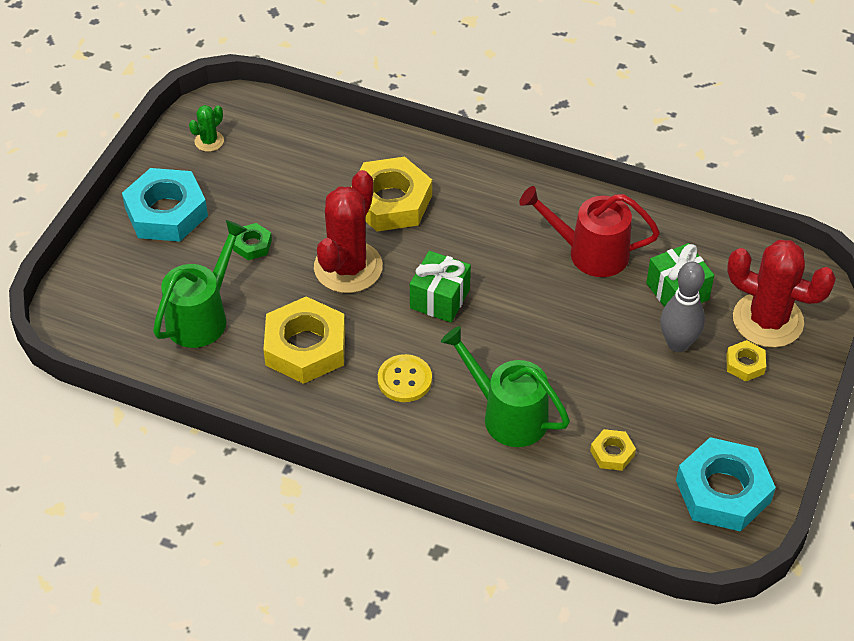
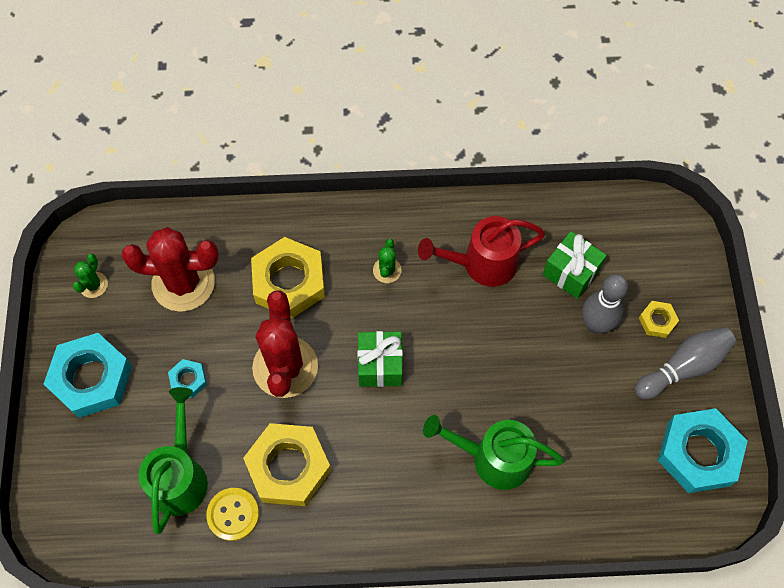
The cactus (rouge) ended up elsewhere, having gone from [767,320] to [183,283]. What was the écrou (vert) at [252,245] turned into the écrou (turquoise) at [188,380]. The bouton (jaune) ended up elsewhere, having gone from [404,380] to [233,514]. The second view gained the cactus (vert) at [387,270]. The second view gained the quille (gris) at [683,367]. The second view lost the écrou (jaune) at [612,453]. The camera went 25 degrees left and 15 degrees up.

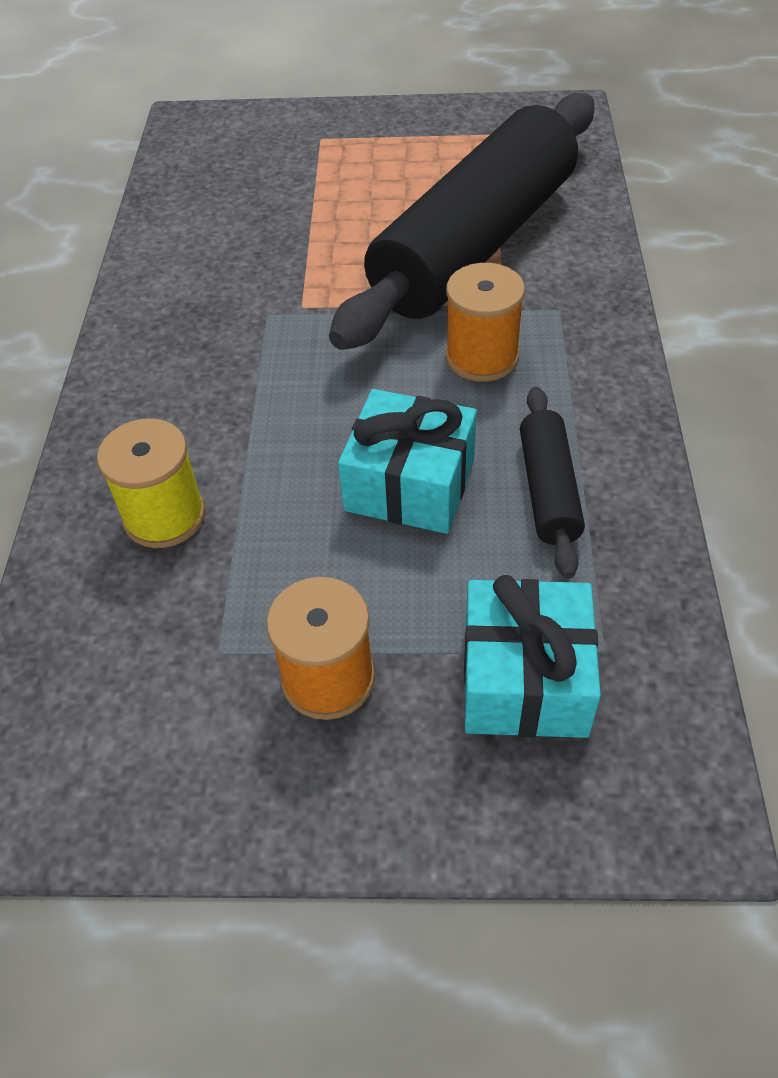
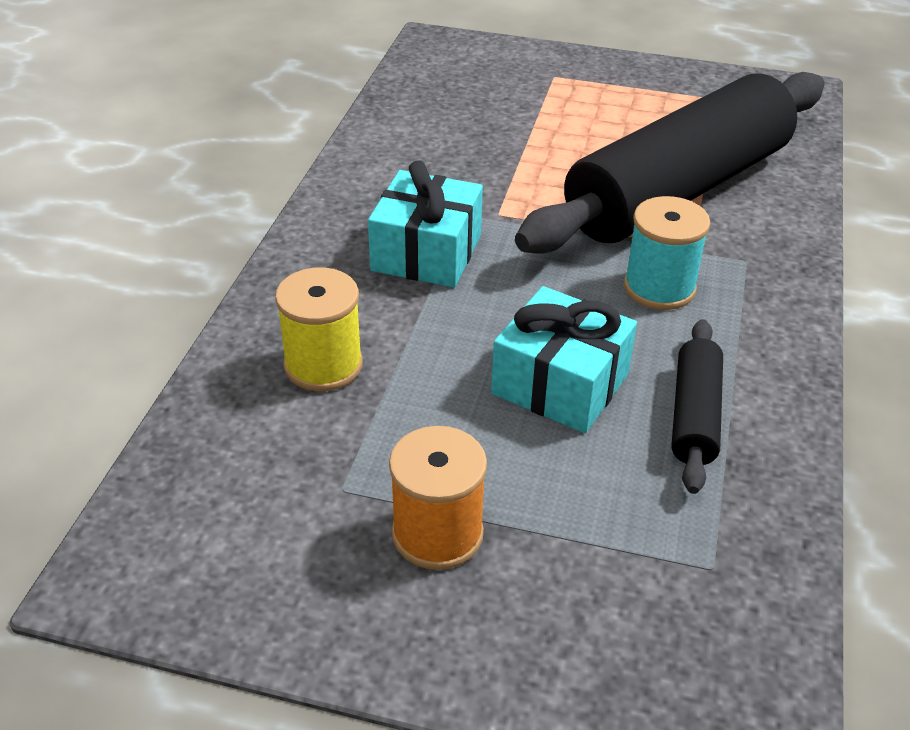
The cadeau (turquoise) ended up elsewhere, having gone from [525,679] to [426,253]. What was the bobine (orange) at [482,357] turned into the bobine (turquoise) at [659,288]. The camera went 10 degrees right and 10 degrees down.

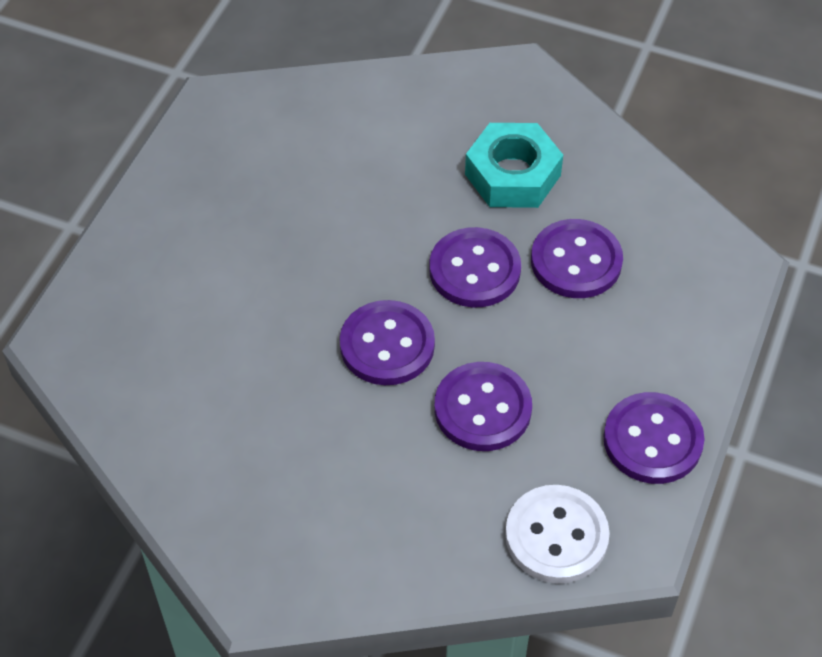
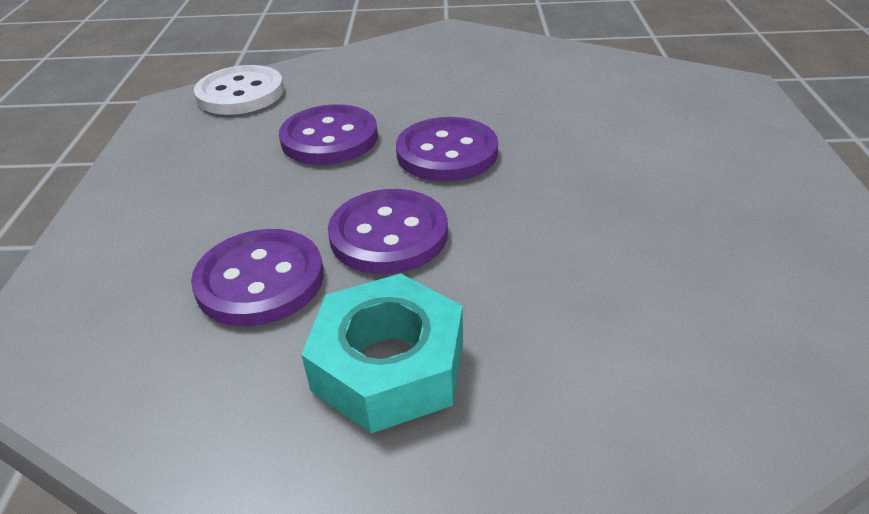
The second view lost the bouton (violet) at [652,440]. The camera went 160 degrees right and 15 degrees down.

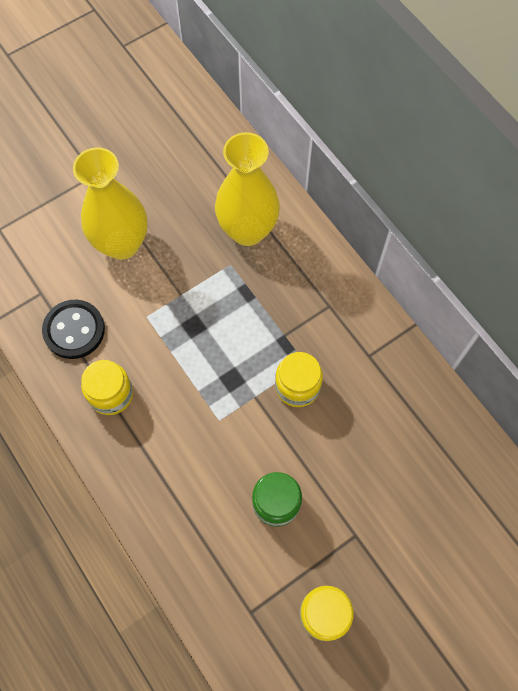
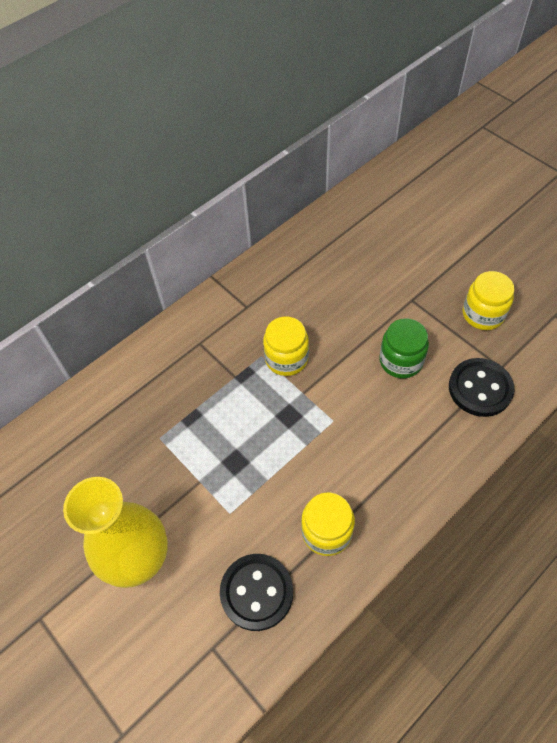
The second view gained the bouton (noir) at [480,388]. The second view lost the vase (jaune) at [247,230]. The camera went 95 degrees left and 10 degrees down.

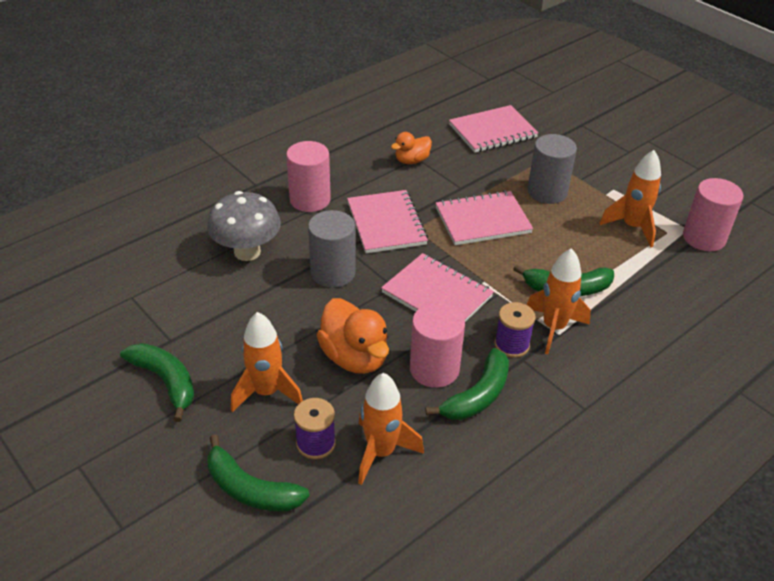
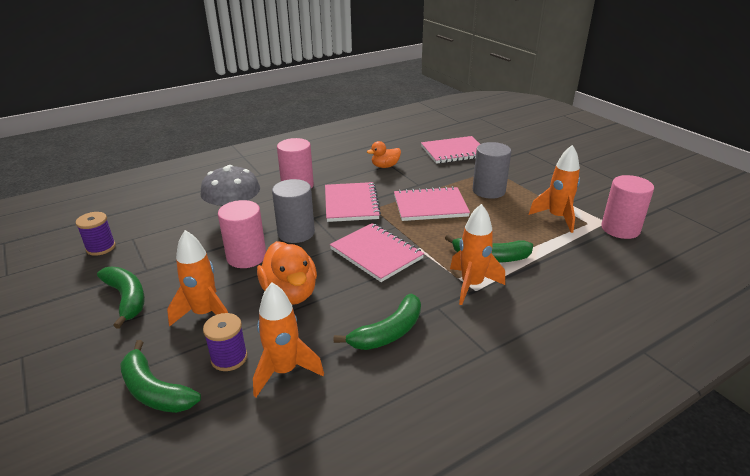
The bobine (violet) ended up elsewhere, having gone from [511,345] to [101,248]. The cylindre (rose) ended up elsewhere, having gone from [434,369] to [246,257]. The camera went 10 degrees right and 10 degrees down.

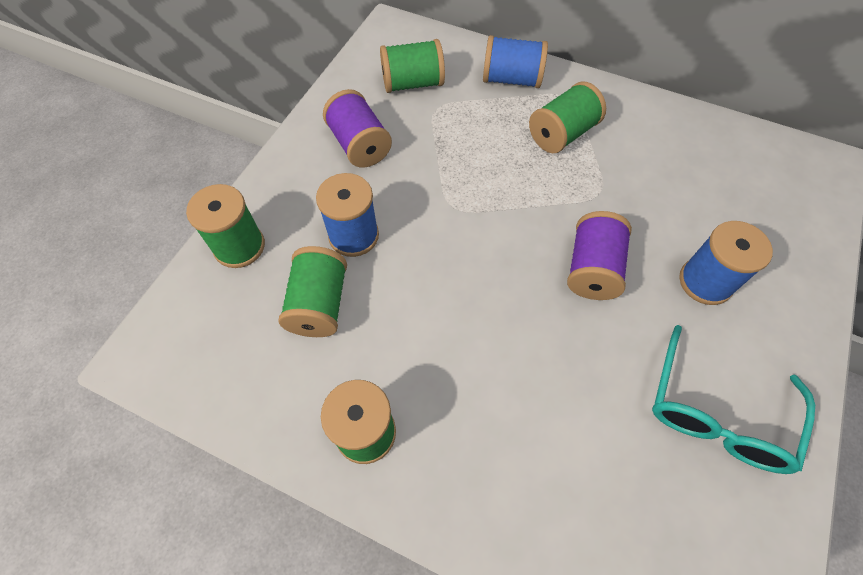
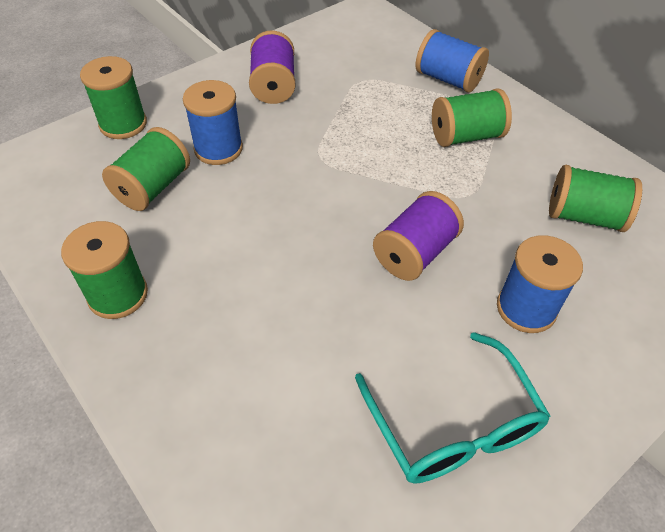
The lunettes (turquoise) at [716,414] ended up facing another way, 75 degrees counterclockwise from before. The bobine (vert) ended up elsewhere, having gone from [412,83] to [584,216]. The camera went 25 degrees right and 10 degrees down.

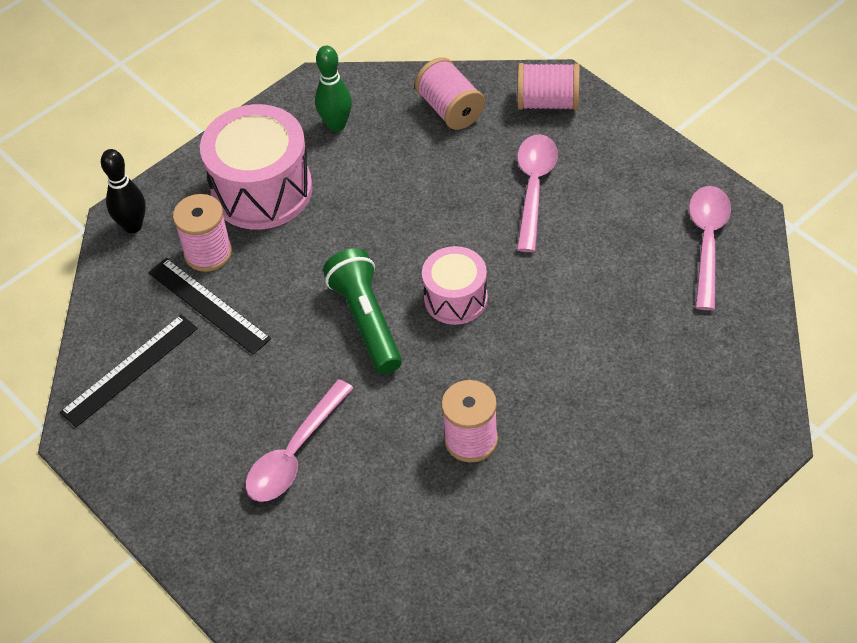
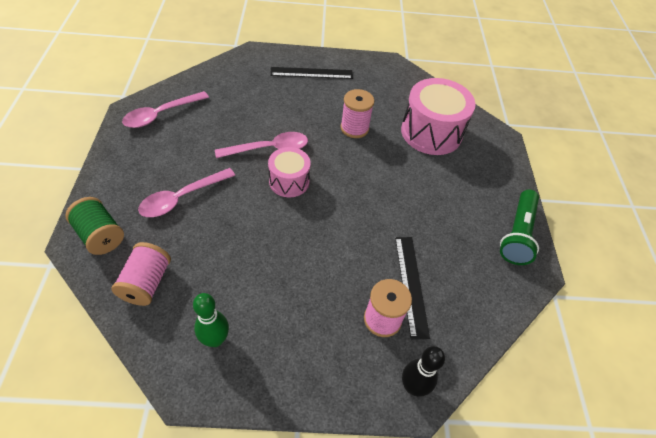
What was the bobine (rose) at [548,102] turned into the bobine (vert) at [100,235]. The cuillère (rose) ended up elsewhere, having gone from [295,453] to [268,149]. The règle (noir) ended up elsewhere, having gone from [130,370] to [311,73]. The tambour (rose) ended up elsewhere, having gone from [262,190] to [431,132]. The lampe de poche (vert) ended up elsewhere, having gone from [366,321] to [517,234]. The camera went 145 degrees left and 0 degrees up.

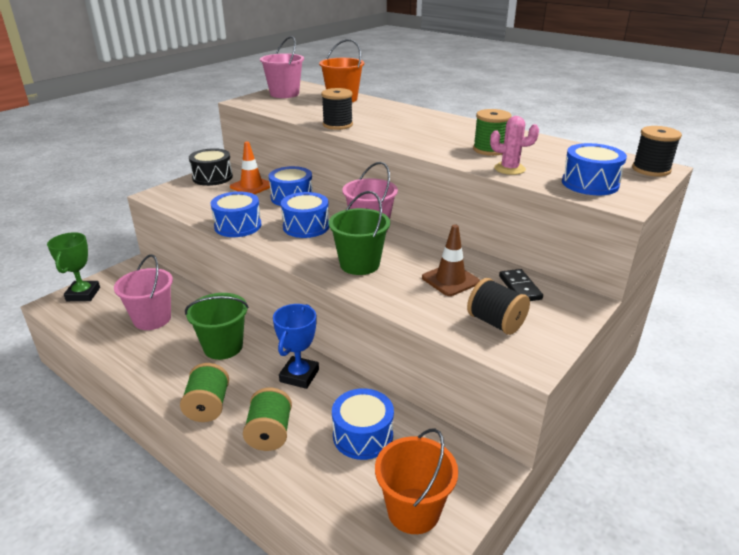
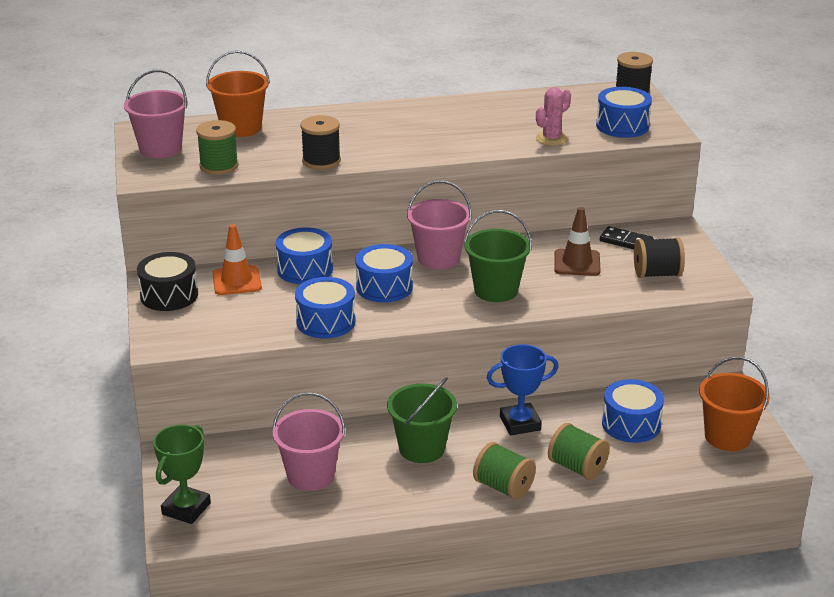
The trophée (vert) at [83,294] ended up facing another way, 75 degrees clockwise from before. The bobine (vert) ended up elsewhere, having gone from [489,150] to [219,166]. The trophée (bleu) at [299,376] ended up facing another way, 75 degrees counterclockwise from before. The camera went 50 degrees left and 0 degrees up.

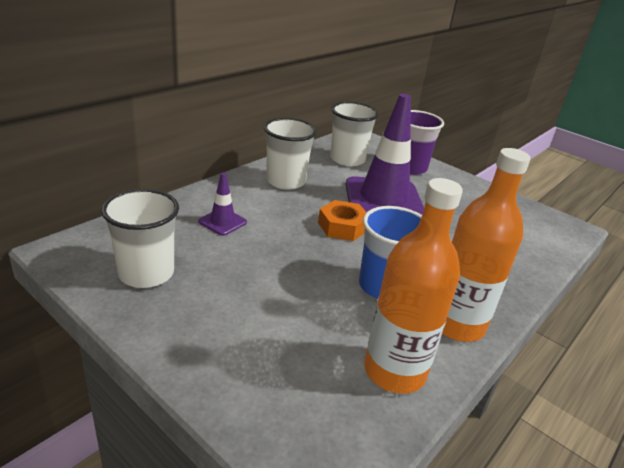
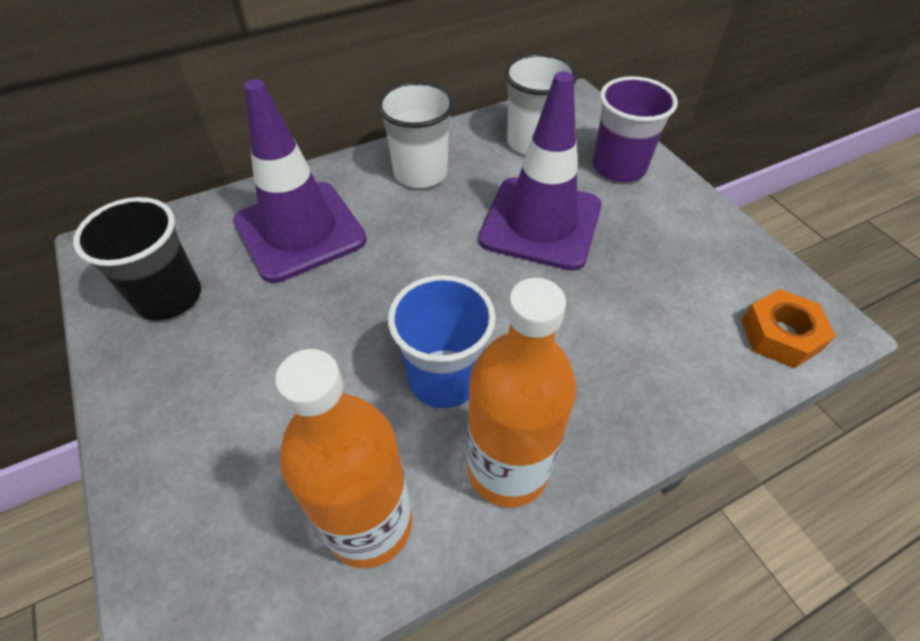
What was the gobelet (blanc) at [146,273] turned into the gobelet (noir) at [169,297]. The size of the cône de chantier (violet) at [222,222] changed by a factor of 2.24. The écrou (orange) ended up elsewhere, having gone from [342,227] to [780,335]. The camera went 25 degrees right and 20 degrees up.

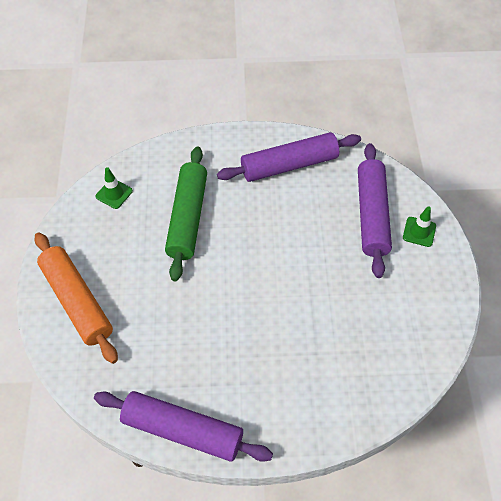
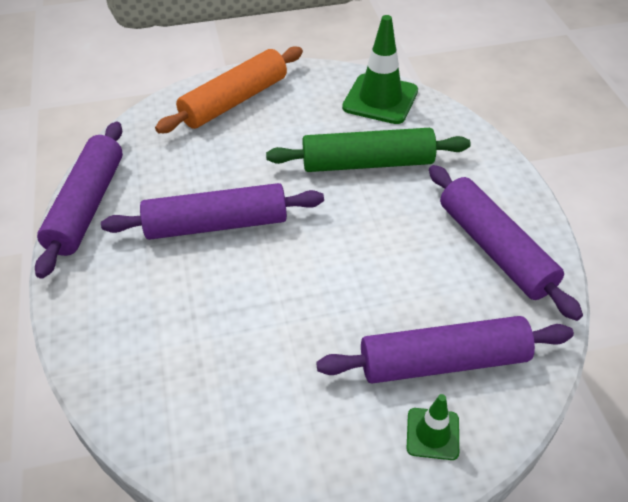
The second view gained the rouleau à pâtisserie (violet) at [216,224]. The size of the cône de chantier (vert) at [114,194] changed by a factor of 1.87. The camera went 80 degrees right and 10 degrees down.

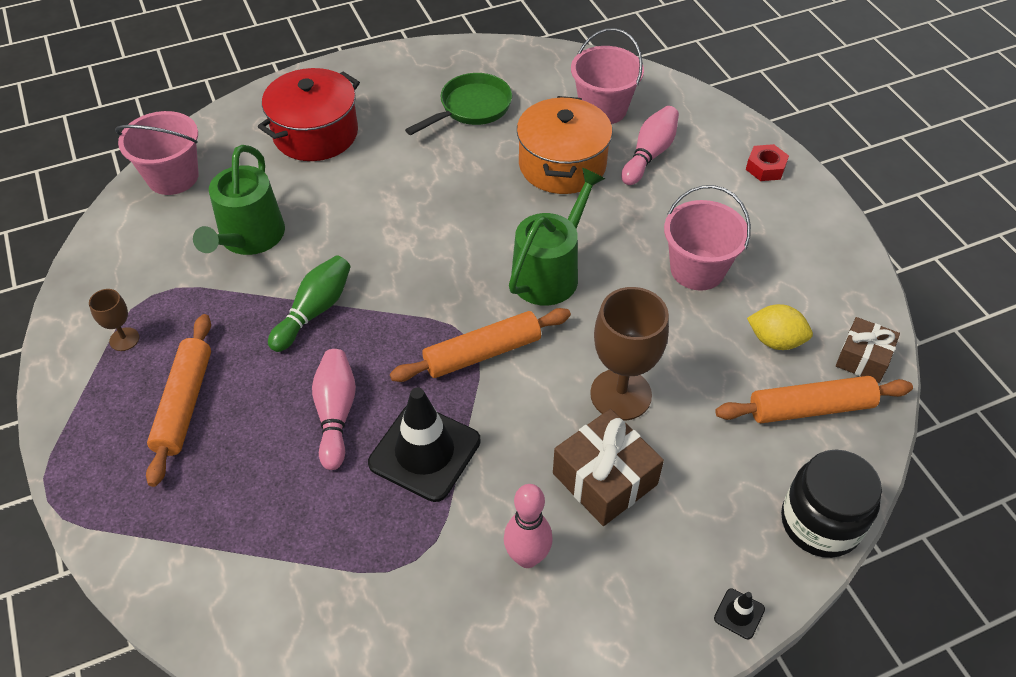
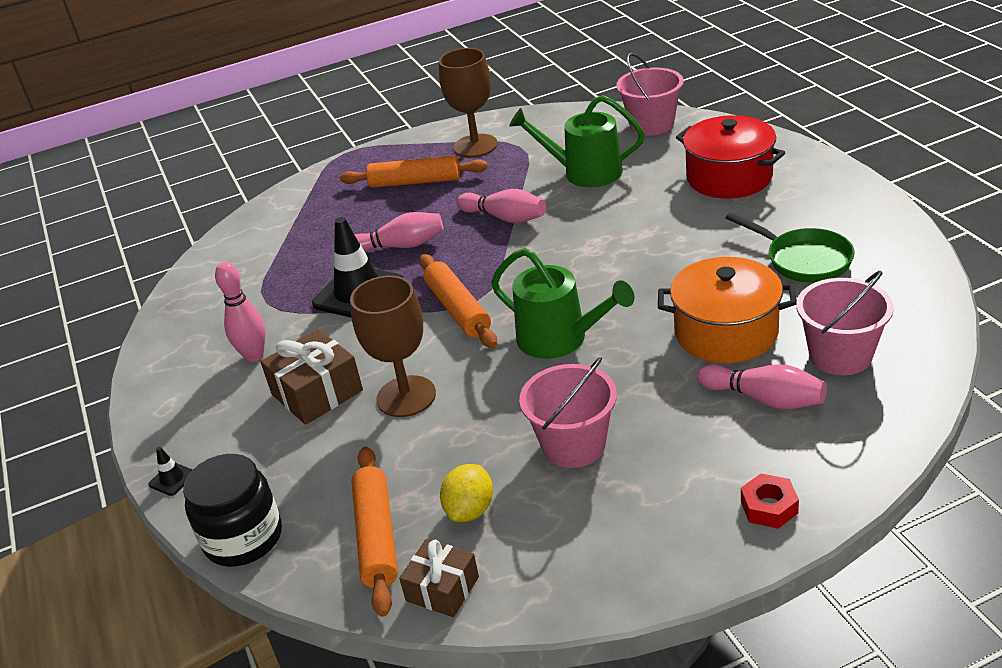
The size of the verre à pied (marron) at [124,339] changed by a factor of 2.03. What was the quille (vert) at [314,311] turned into the quille (rose) at [505,218]. The camera went 95 degrees right and 15 degrees down.

